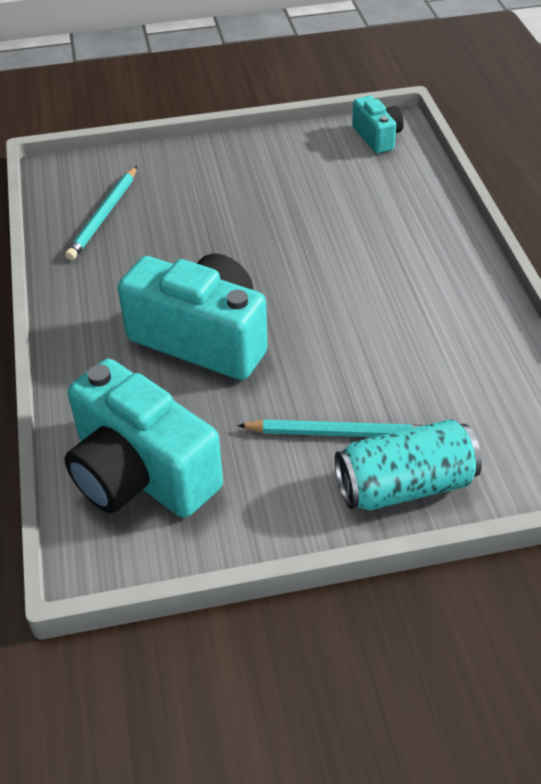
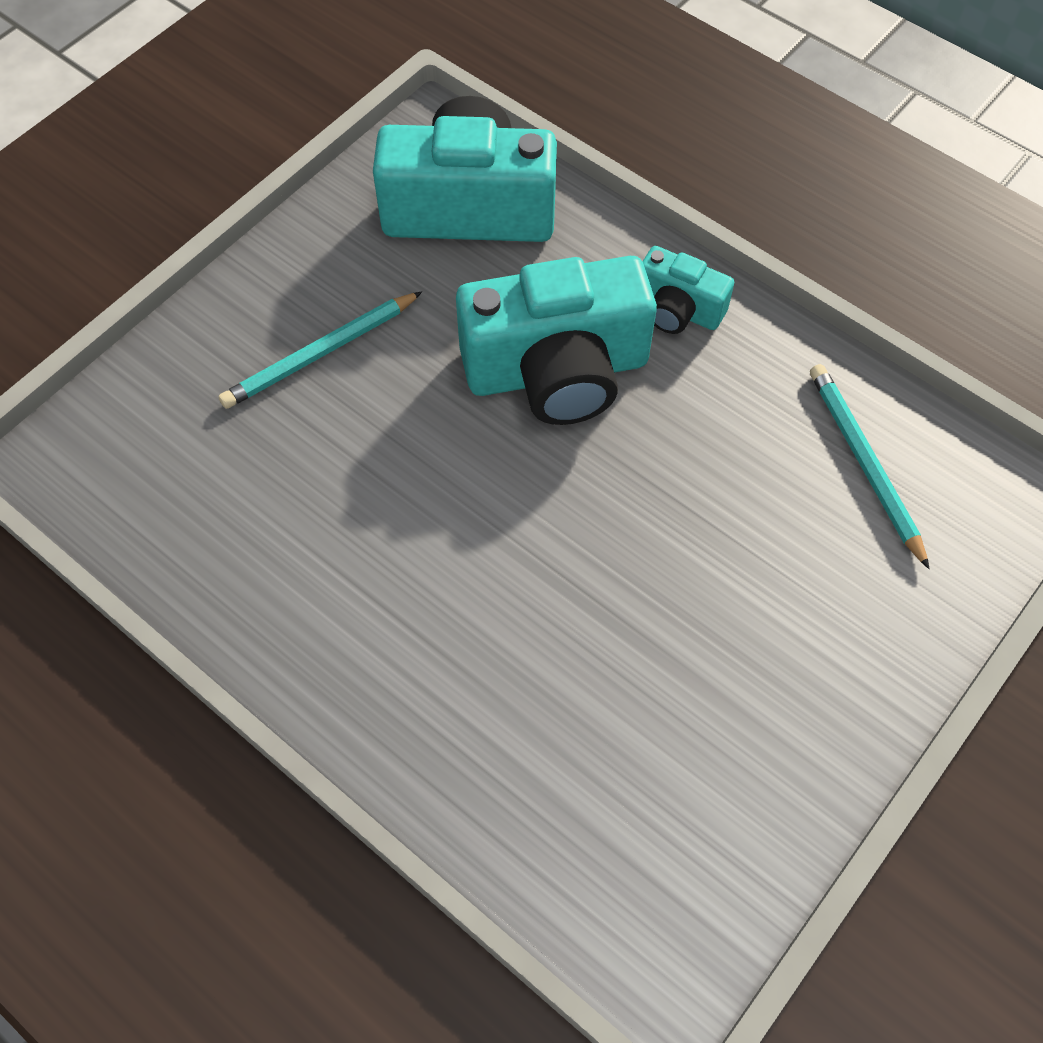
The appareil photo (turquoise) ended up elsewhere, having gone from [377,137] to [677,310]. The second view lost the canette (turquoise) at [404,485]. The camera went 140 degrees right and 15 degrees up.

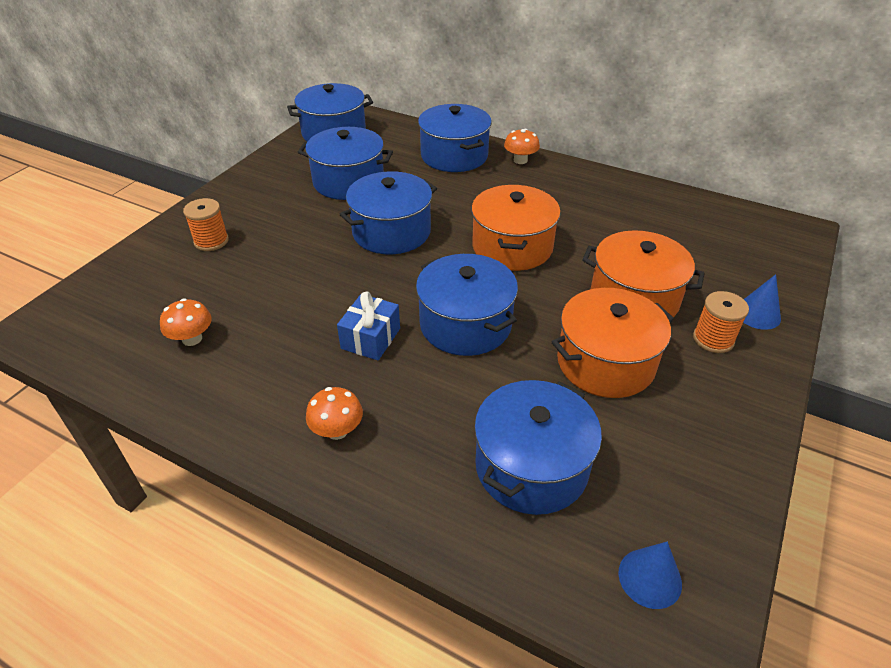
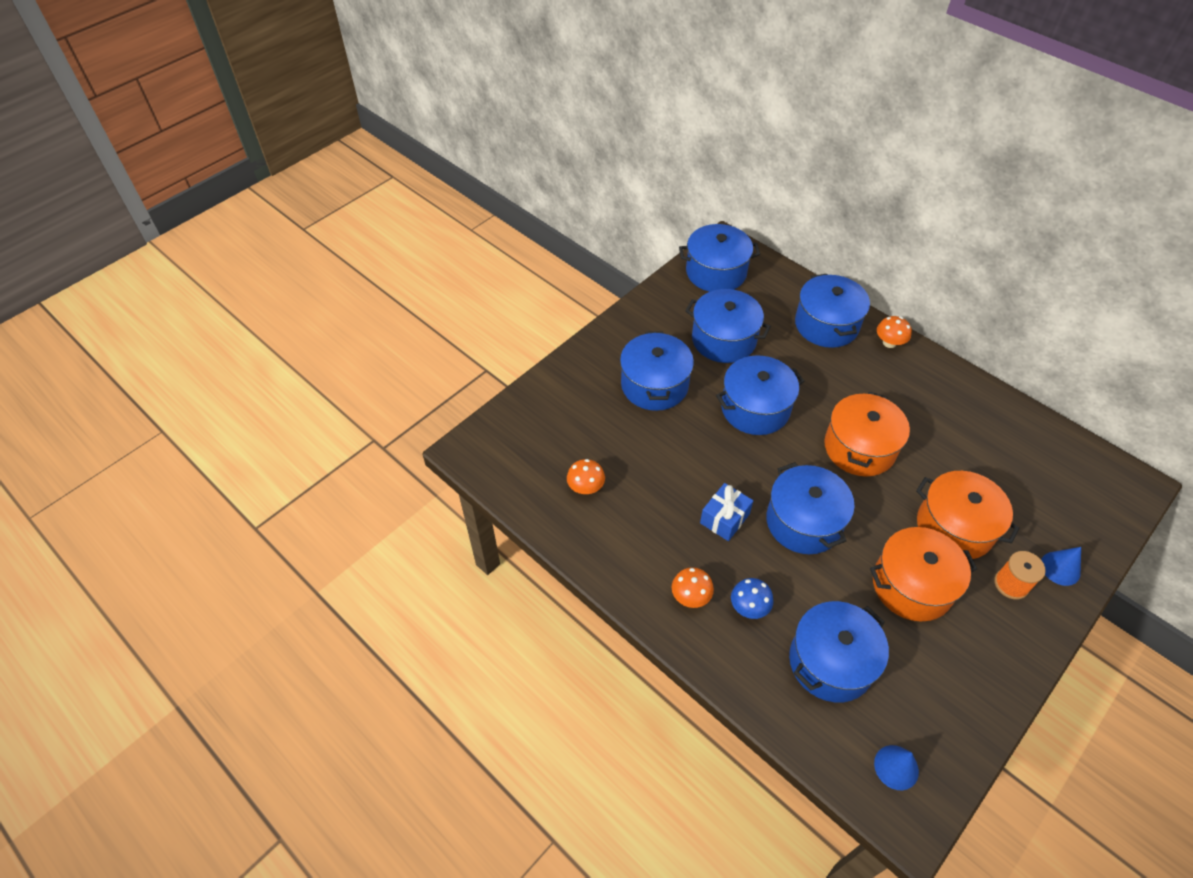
The second view gained the marmite (bleu) at [654,385]. The second view gained the champignon (bleu) at [749,607]. The second view lost the bobine (orange) at [211,241]. The camera went 15 degrees right and 10 degrees up.

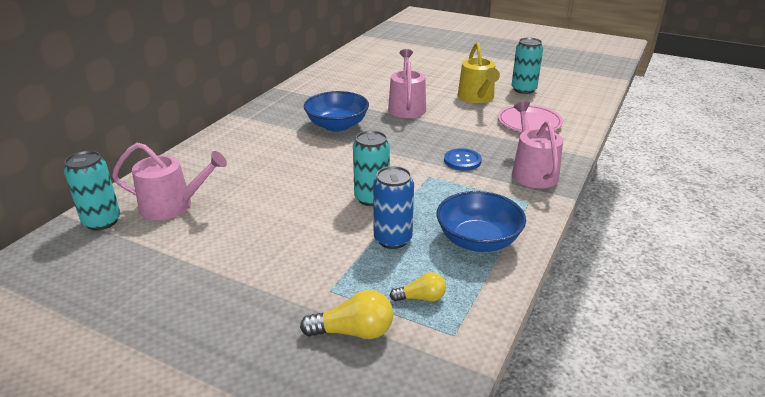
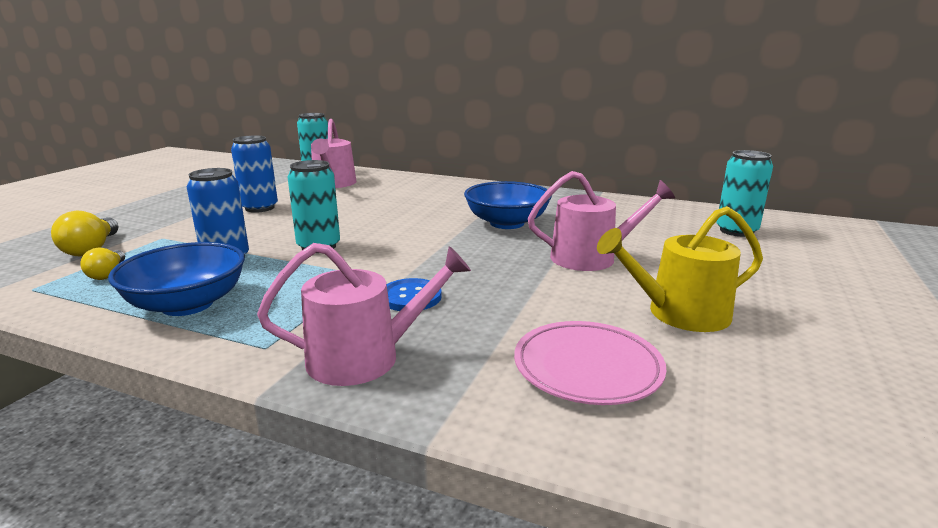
The second view gained the canette (bleu) at [260,208]. The canette (turquoise) ended up elsewhere, having gone from [523,89] to [736,231]. The camera went 85 degrees right and 10 degrees down.

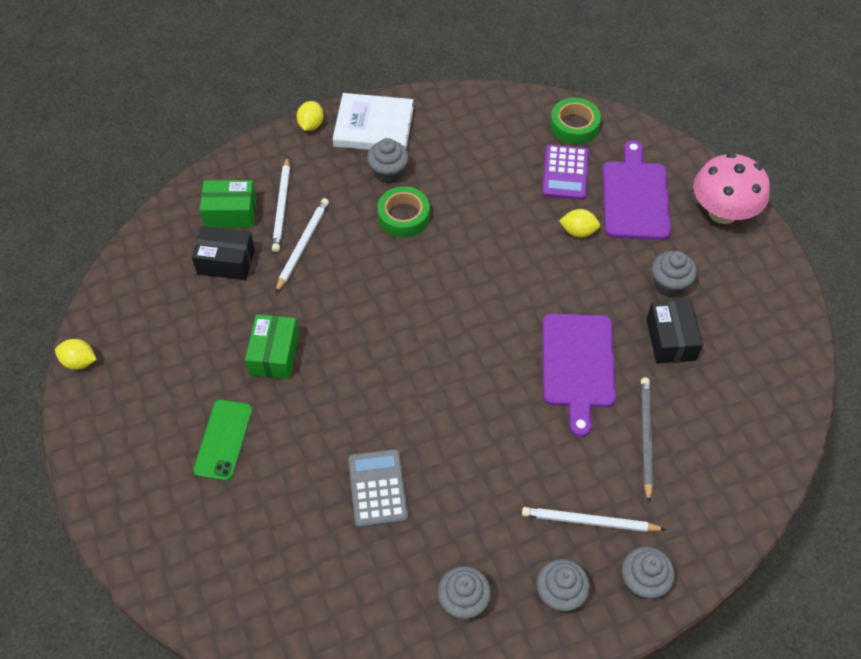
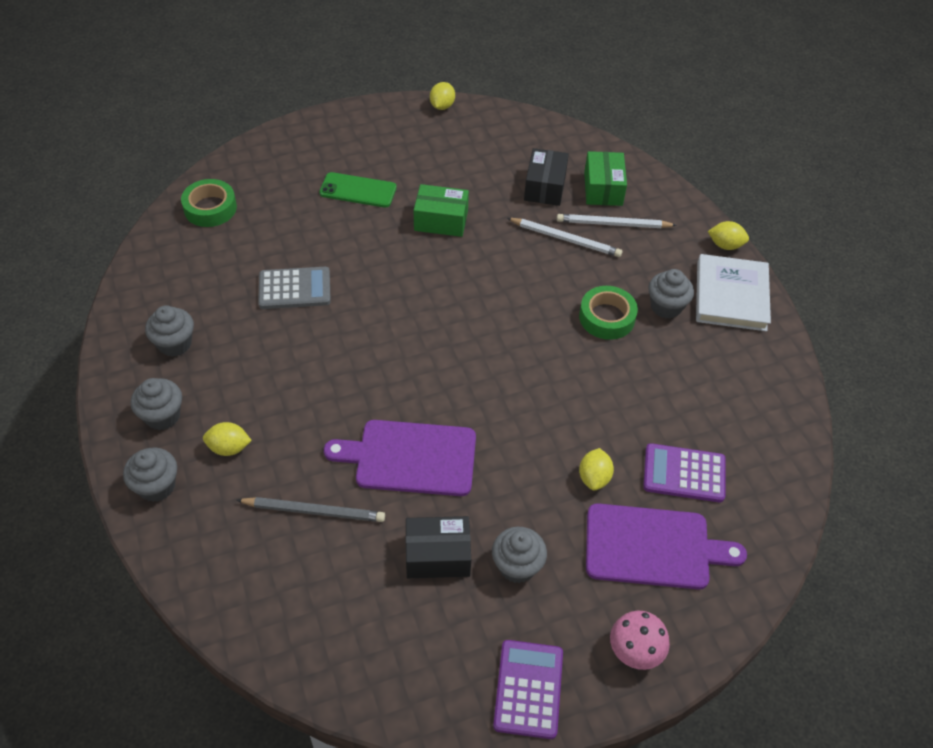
The ruban adhésif (vert) ended up elsewhere, having gone from [574,126] to [210,208]. Where the crayon (blanc) stood at [589,522], the citron (jaune) came to stand at [229,448]. The second view gained the calculatrice (violet) at [528,689]. The size of the champignon (rose) at [722,212] changed by a factor of 0.59. The camera went 90 degrees right and 5 degrees down.

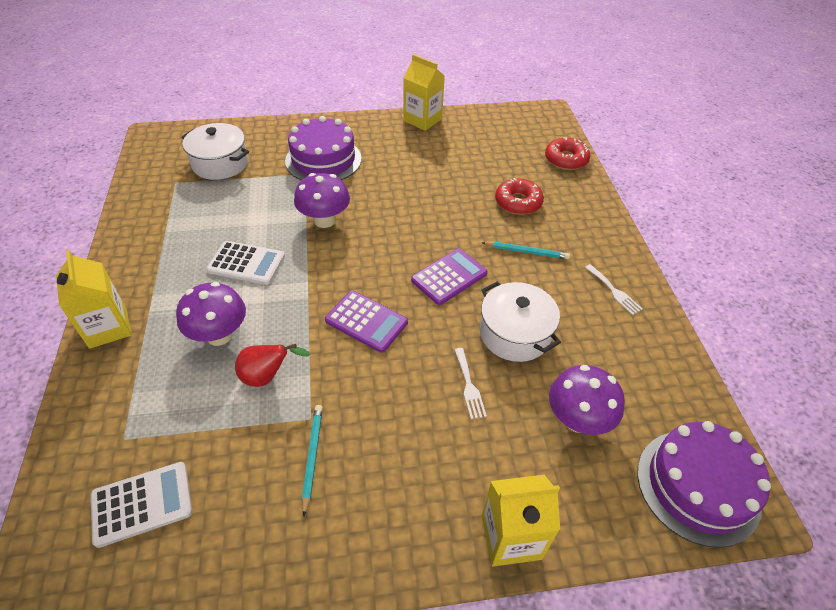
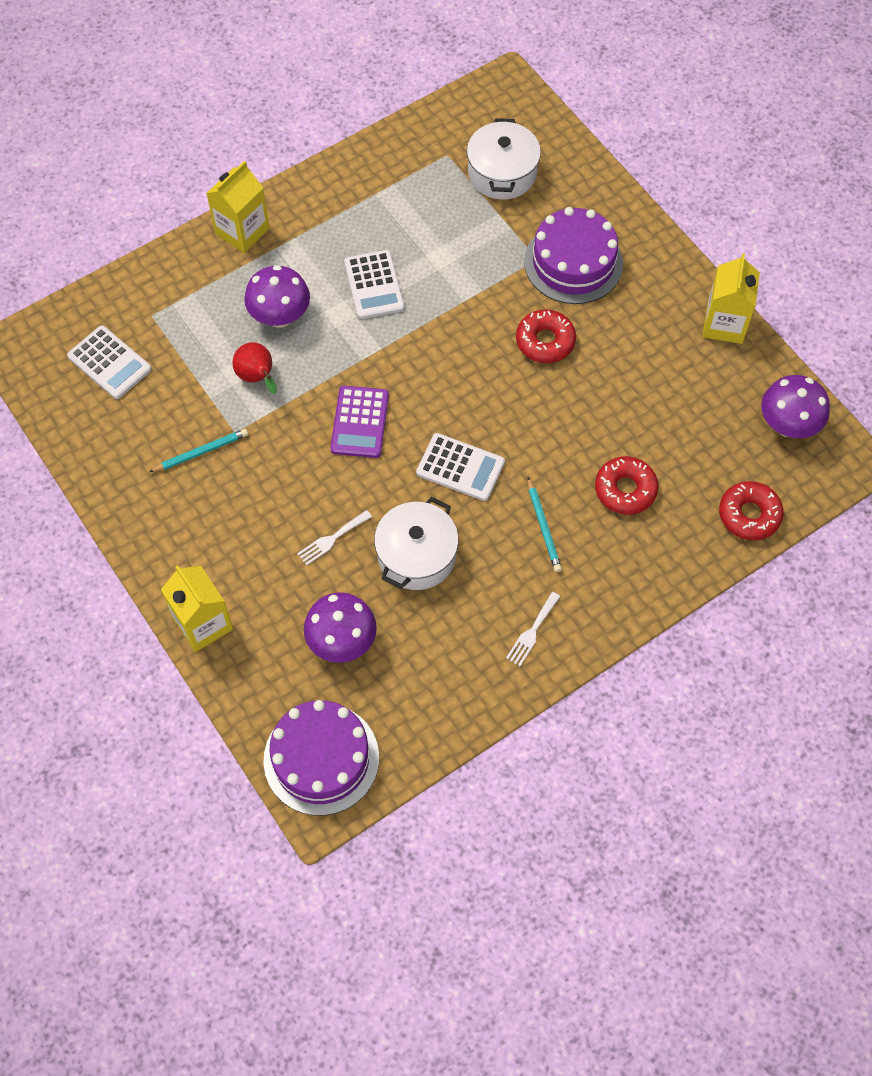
What was the calculatrice (violet) at [449,277] turned into the calculatrice (blanc) at [460,467]. The second view gained the beignet (rouge) at [545,341]. The champignon (violet) ended up elsewhere, having gone from [324,220] to [788,425]. The camera went 65 degrees right and 15 degrees up.

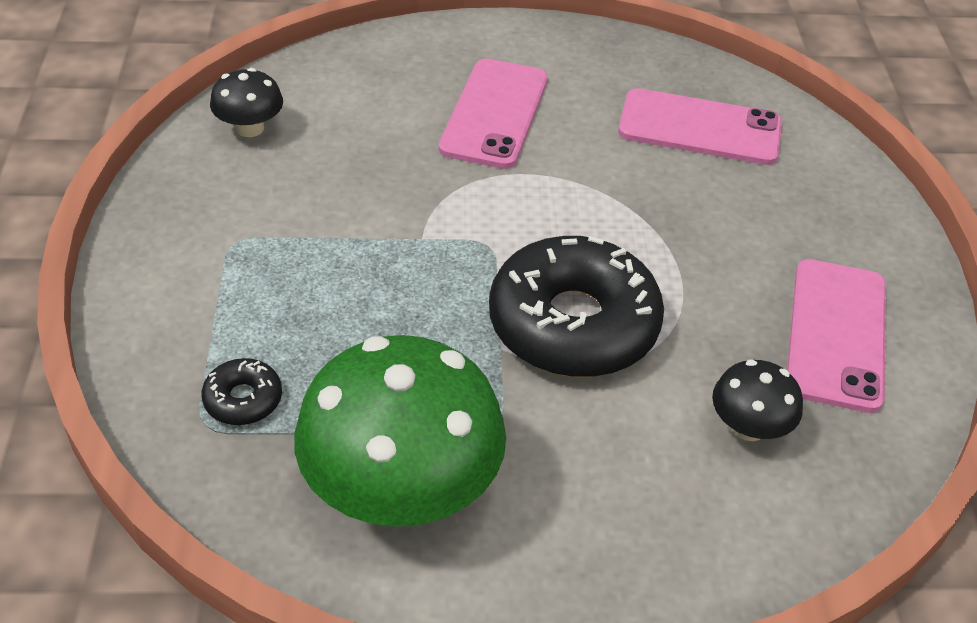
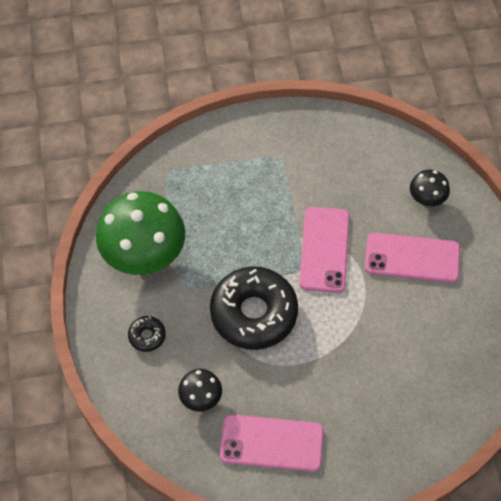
The beignet (noir) ended up elsewhere, having gone from [243,399] to [147,336]. The téléphone (rose) ended up elsewhere, having gone from [700,128] to [324,249]. The champignon (noir) ended up elsewhere, having gone from [250,128] to [427,198]. The camera went 85 degrees right and 15 degrees up.

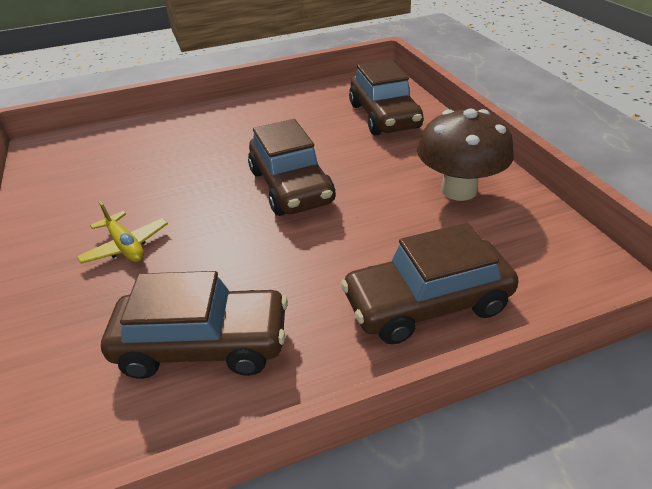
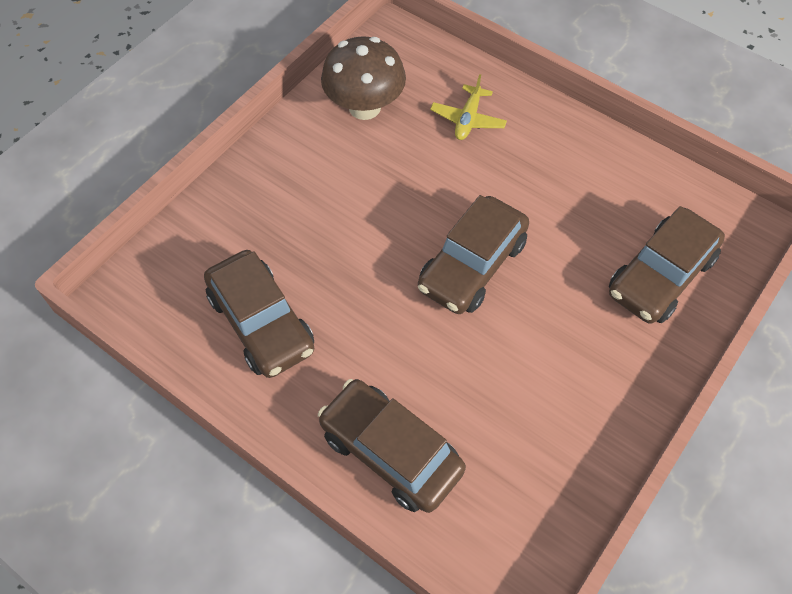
The champignon (marron) ended up elsewhere, having gone from [459,190] to [364,107]. The avion (jaune) ended up elsewhere, having gone from [126,246] to [468,119]. The camera went 55 degrees right and 20 degrees up.

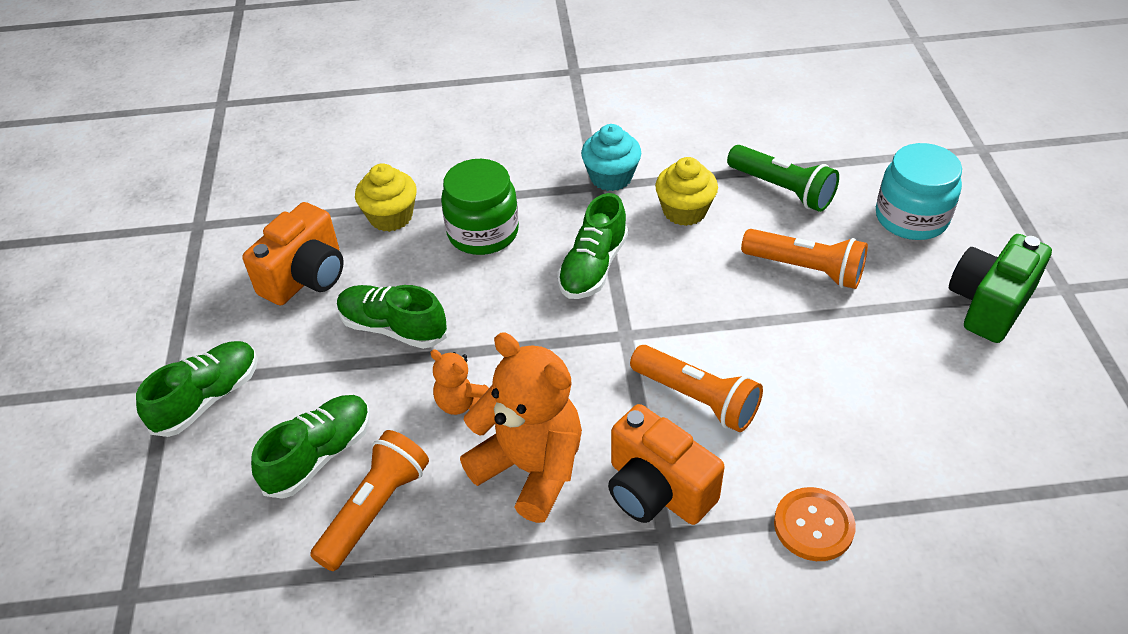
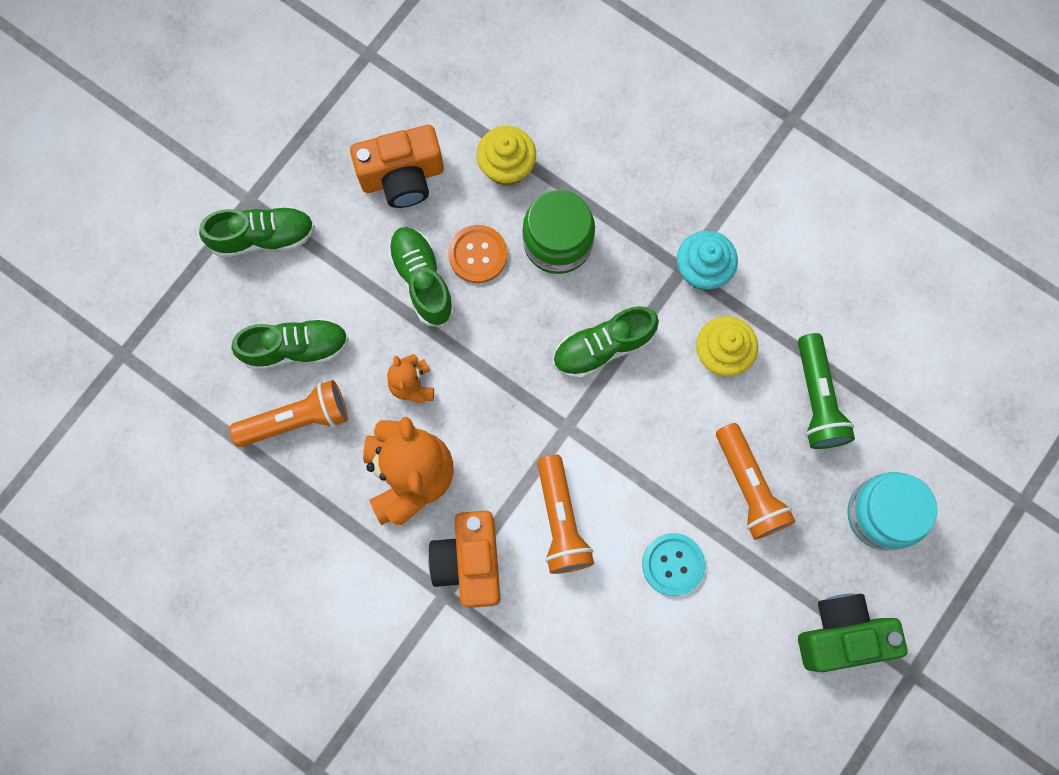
The bouton (orange) ended up elsewhere, having gone from [813,525] to [478,254]. The second view gained the bouton (turquoise) at [673,564]. The camera went 40 degrees right and 30 degrees up.

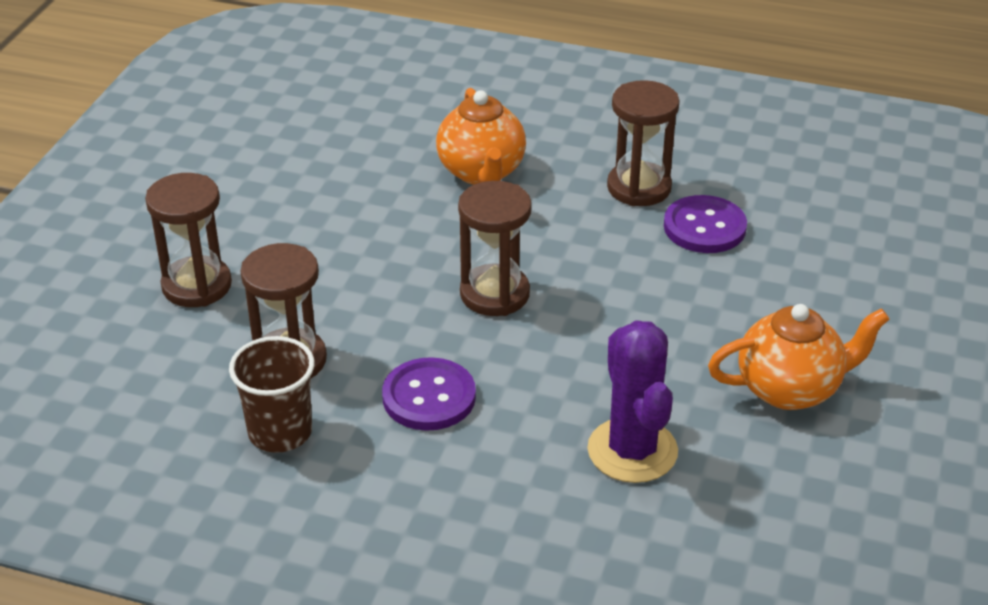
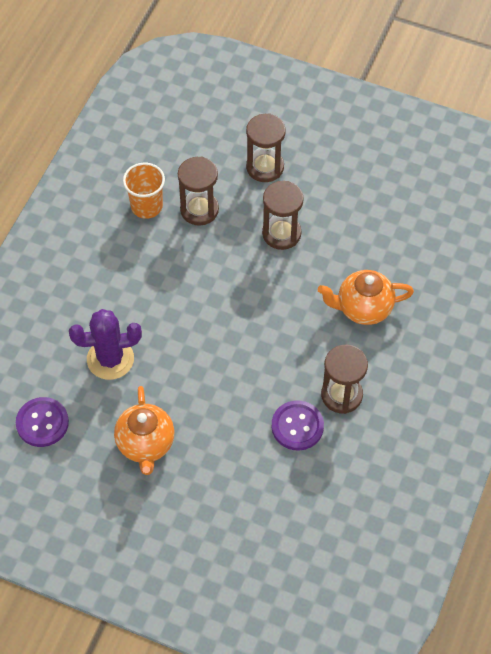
The bouton (violet) ended up elsewhere, having gone from [429,397] to [42,423]. What was the gobelet (marron) at [280,432] turned into the gobelet (orange) at [146,206]. The sablier (marron) ended up elsewhere, having gone from [494,294] to [281,233]. The camera went 95 degrees right and 20 degrees up.

